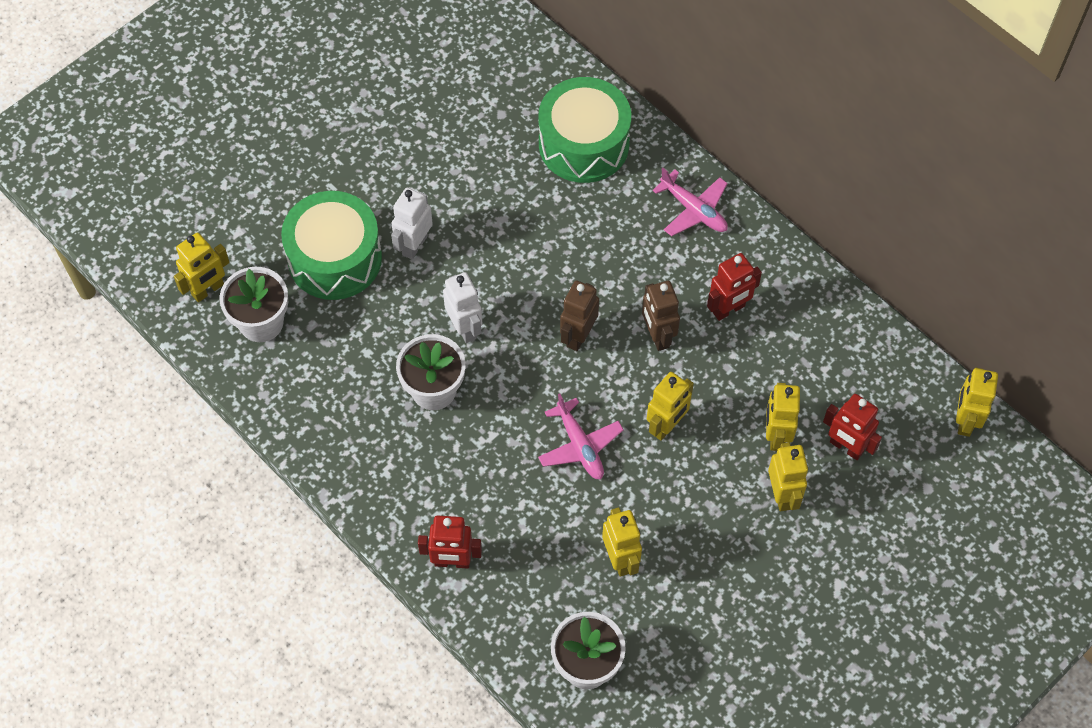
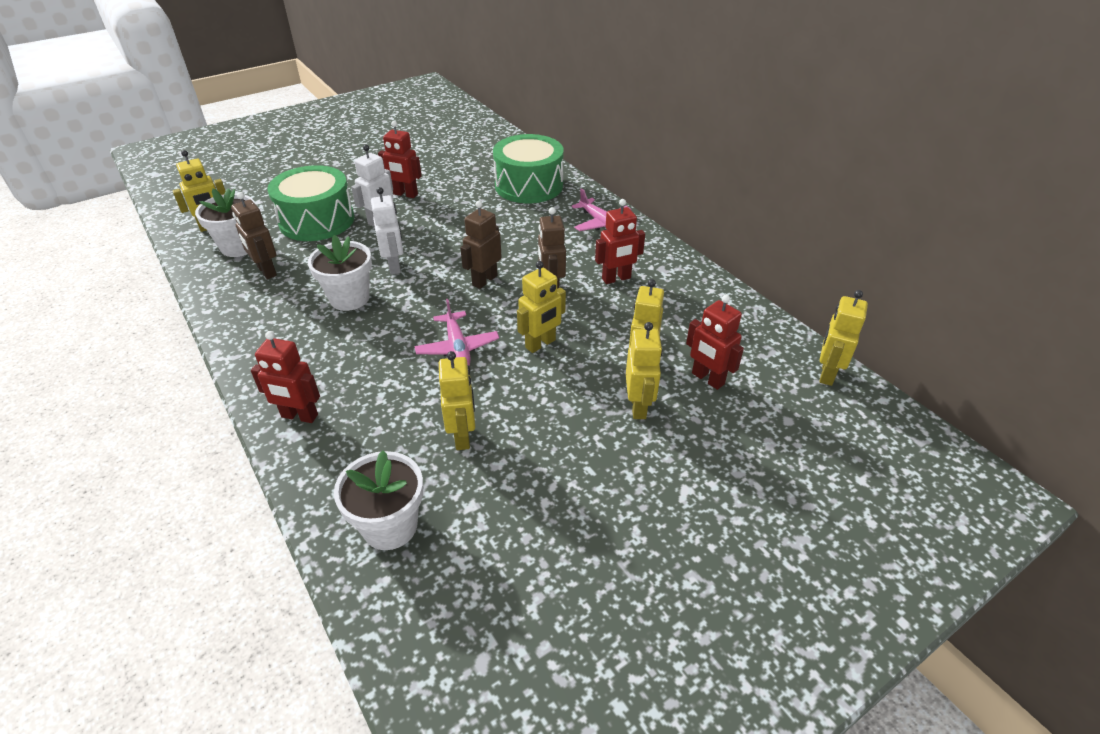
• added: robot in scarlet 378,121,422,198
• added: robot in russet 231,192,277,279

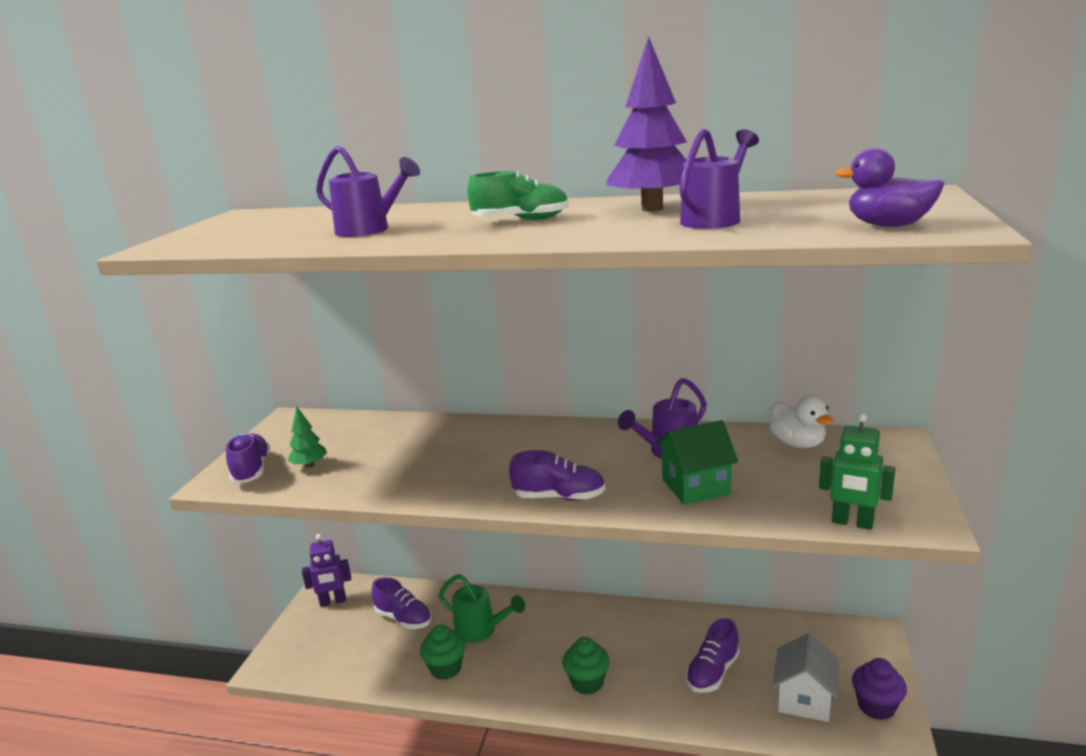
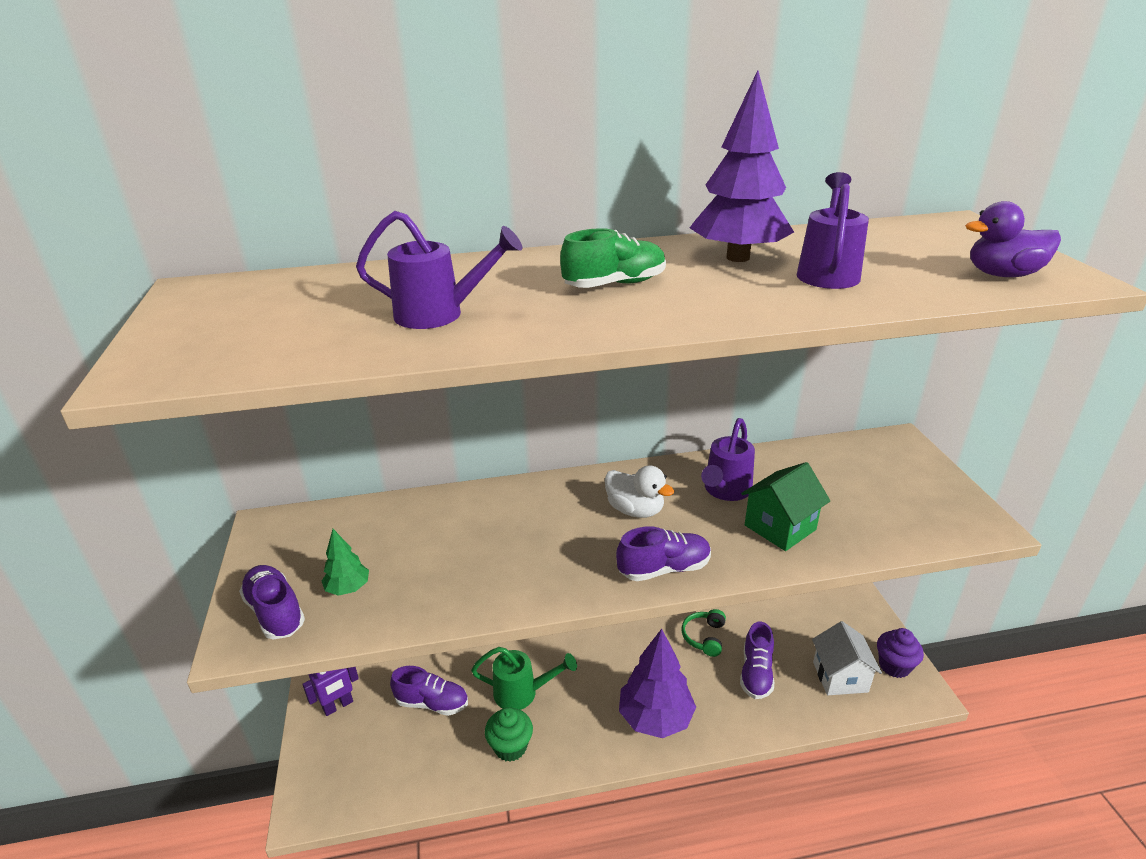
• moved: duck in pure white 769,396,834,448 to 605,465,674,518
• removed: robot in green 819,413,895,530
• replaced: muffin in green 563,637,610,695 to tree in royal purple 619,629,696,738
• added: headset in green 682,609,726,657

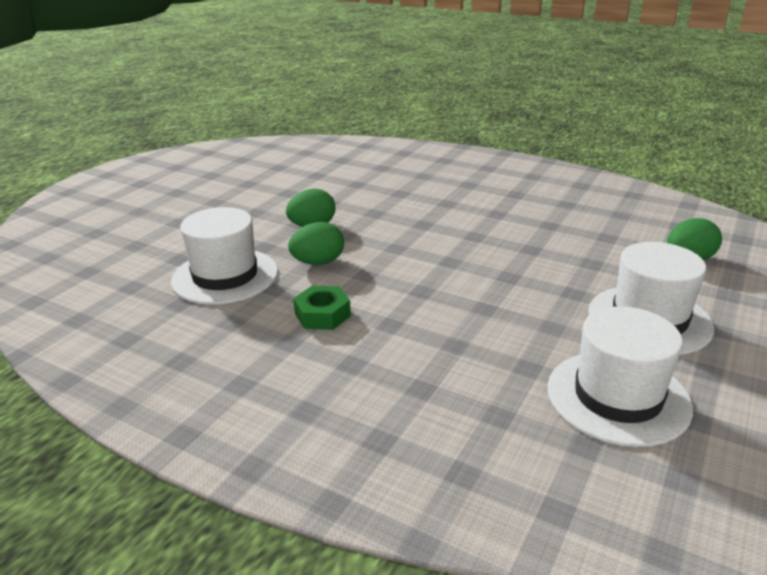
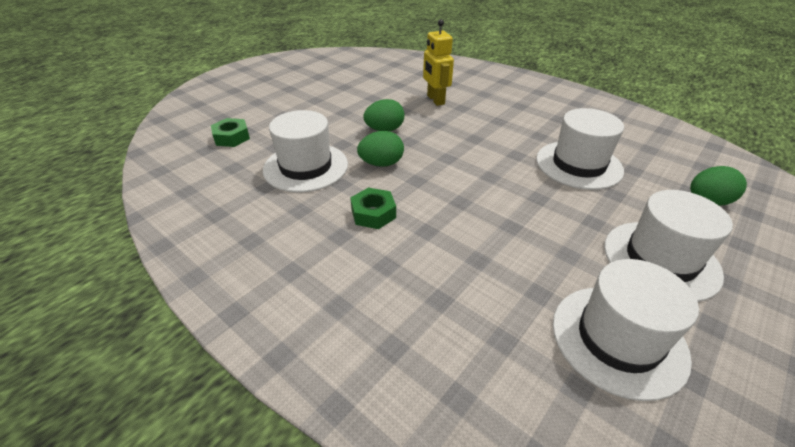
• added: robot in yellow 423,19,454,106
• added: hat in pure white 536,108,624,190
• added: nut in green 211,118,250,147

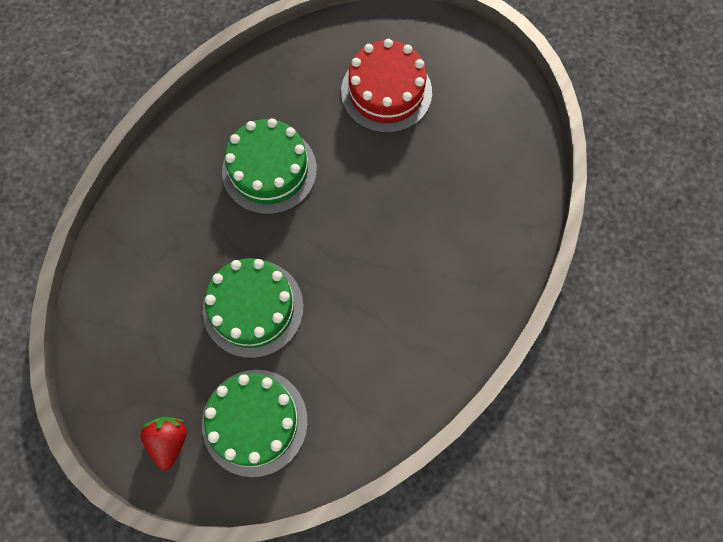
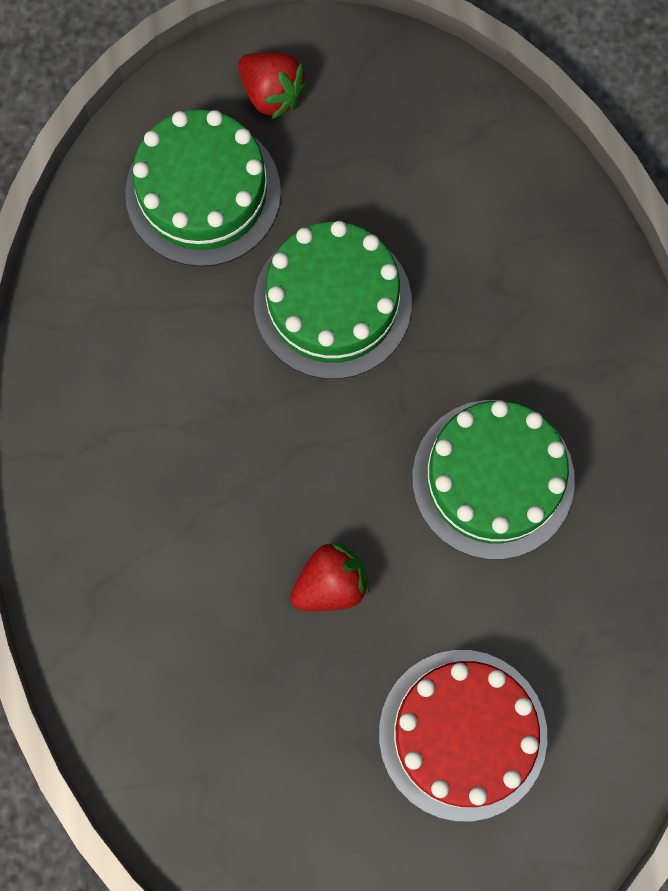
• added: berry in scarlet 290,542,370,611

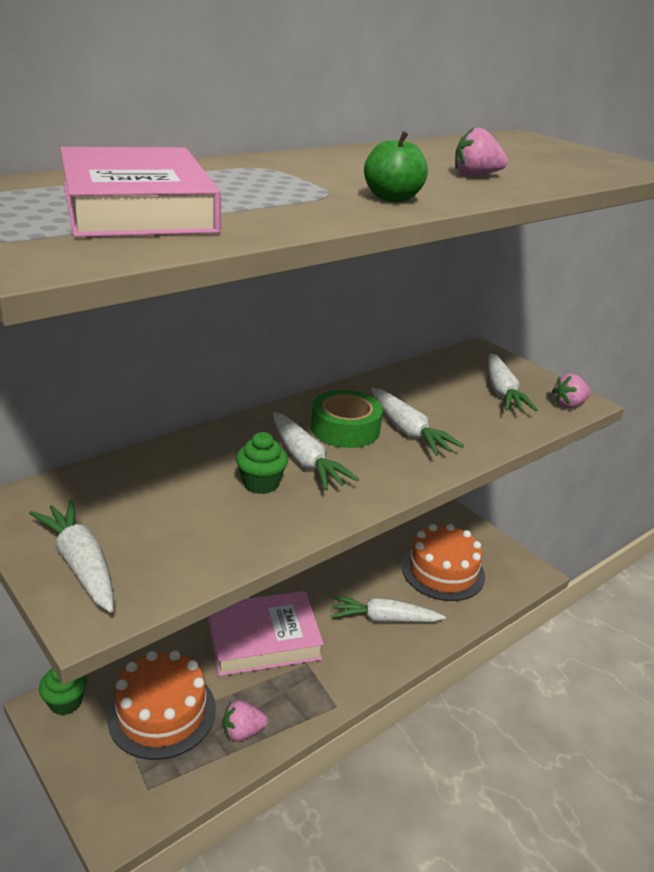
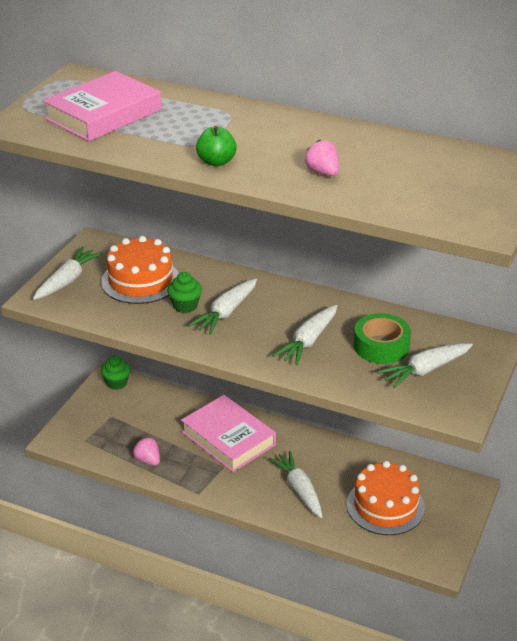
• removed: berry in rosy 552,374,591,408
• moved: sticky tape in green 311,390,383,448 to 354,313,411,364
• moved: gateau in bright orange 107,651,216,760 to 101,236,179,304

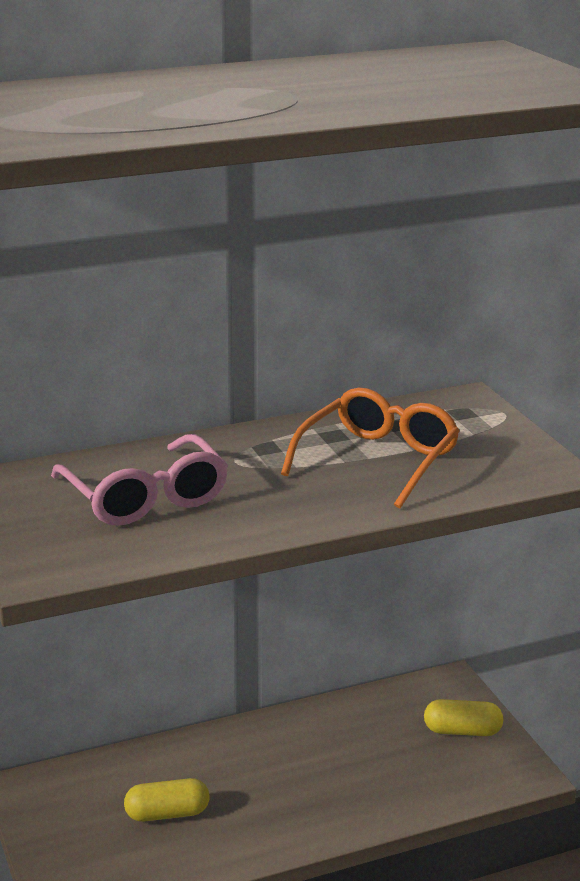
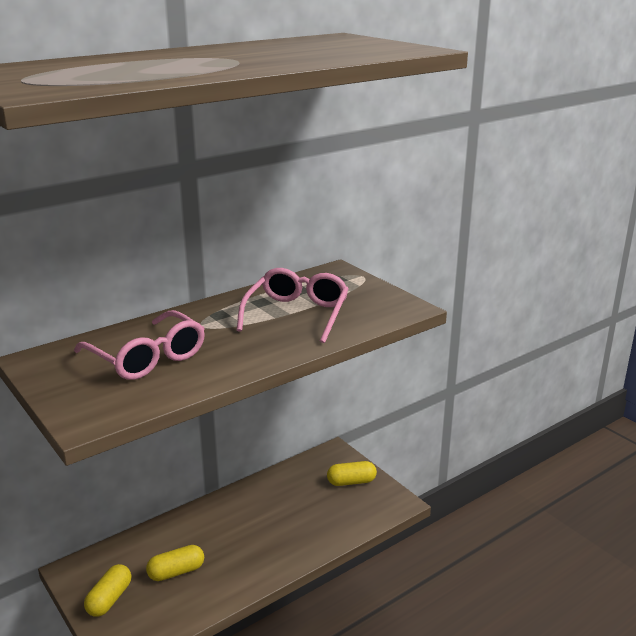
• recoloured: glasses in bright orange 281,387,460,508 to glasses in rosy 236,268,349,343
• added: capsule in yellow 84,564,131,617

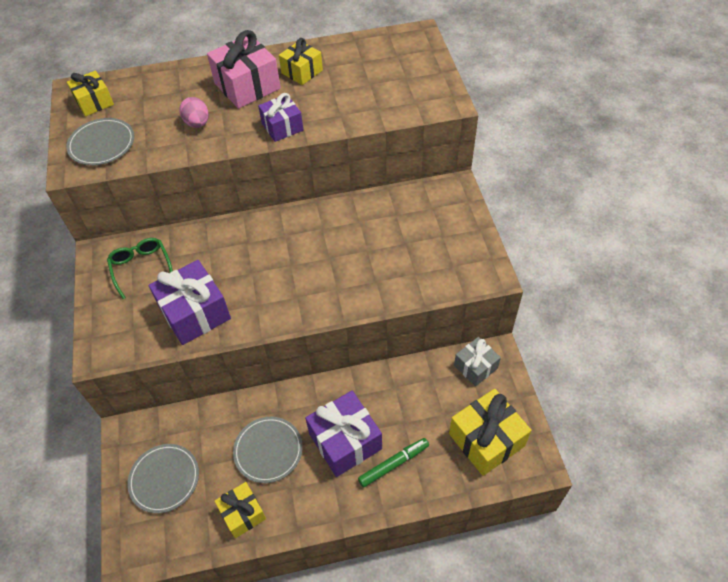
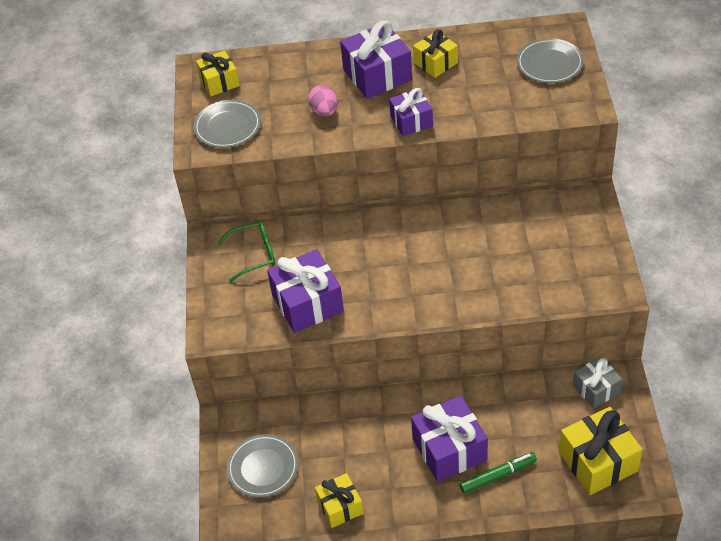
• recoloured: wrapped gift in rosy 207,30,281,109 to wrapped gift in royal purple 340,20,412,99
• turned: glasses in green 107,238,173,299 = 217,221,275,282 90 degrees clockwise
• moved: plate in grey 233,417,303,483 to 517,38,584,83

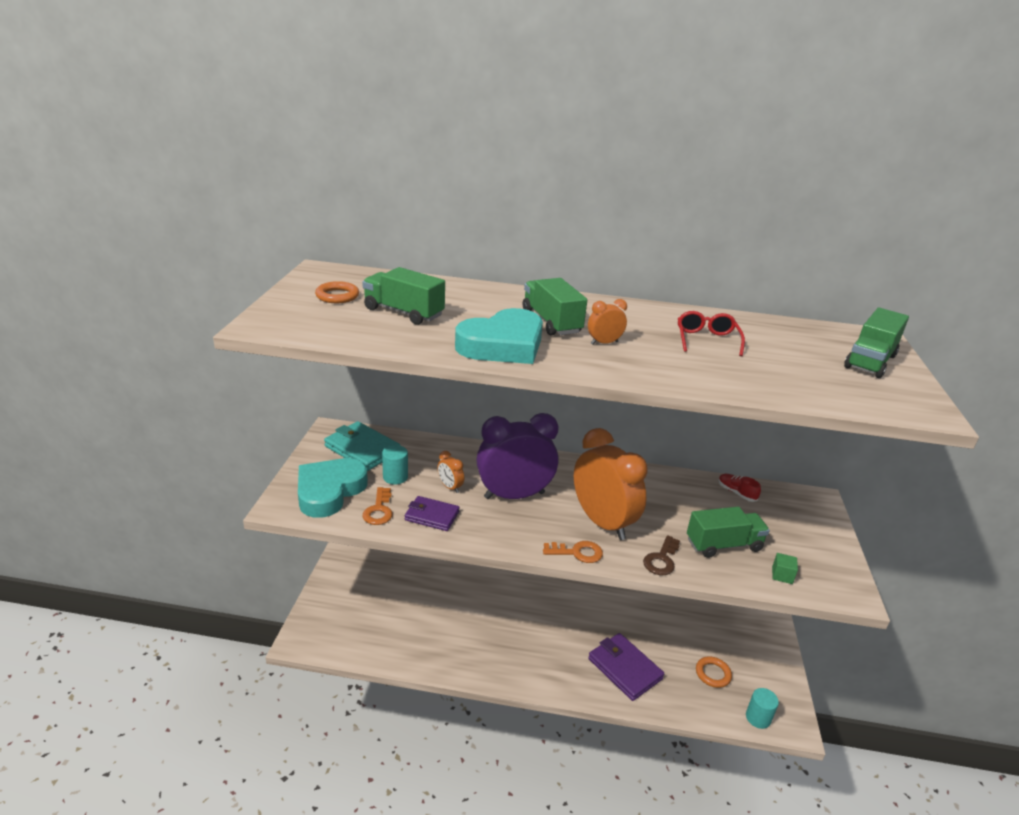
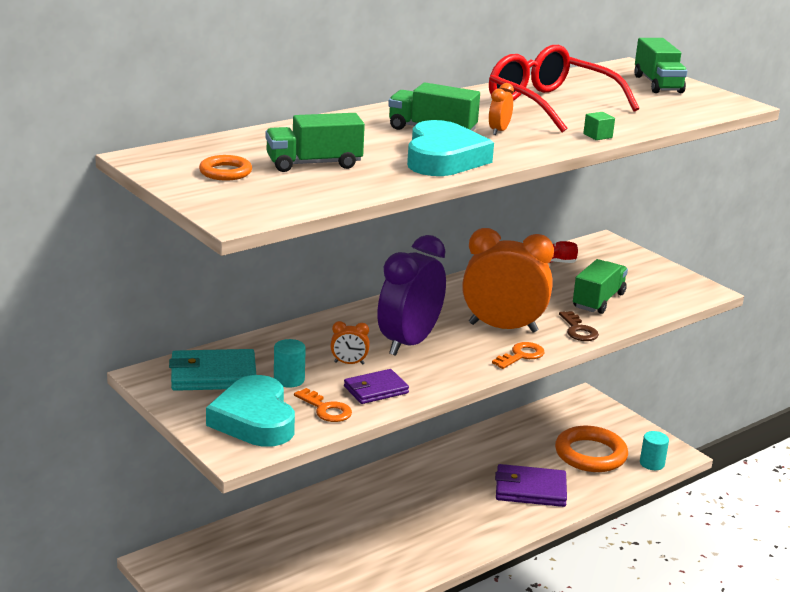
• resized: glasses in scarlet 678,311,745,356 = 489,45,639,132 x2.09
• moved: block in green 772,553,798,584 to 583,112,615,140
• resized: ring in bright orange 696,656,732,688 = 555,426,628,472 x1.92

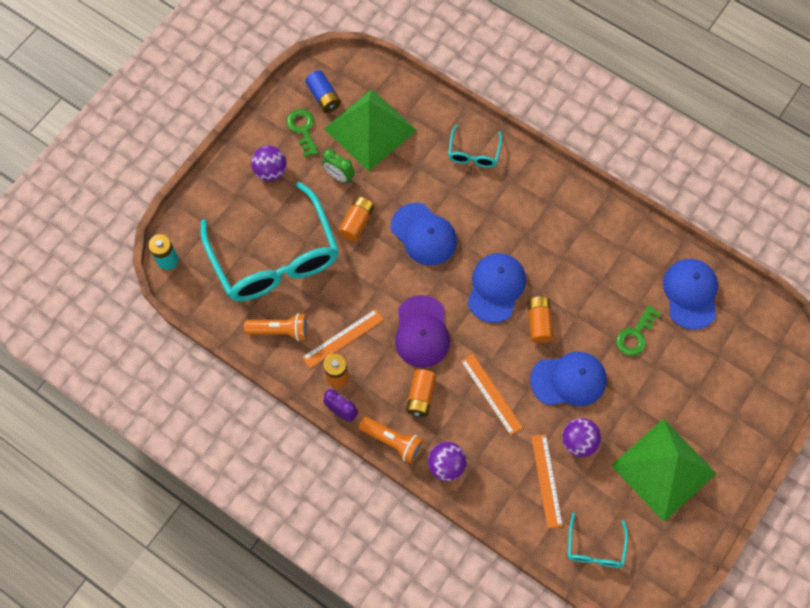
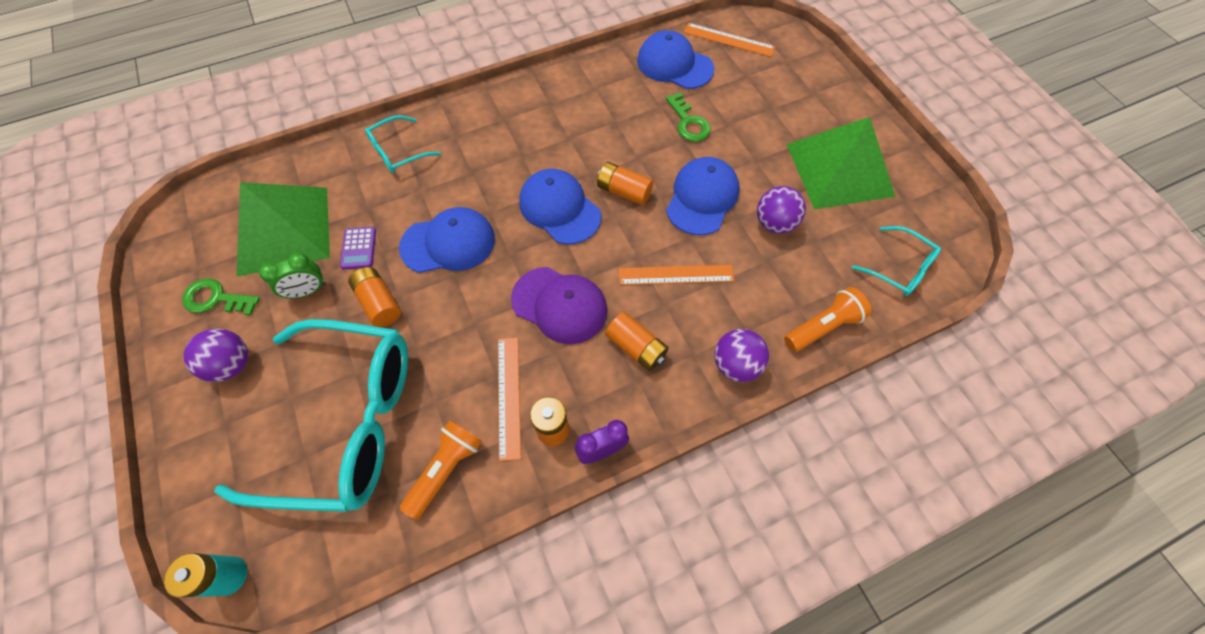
• removed: AA battery in royal blue 305,70,341,113
• turned: glasses in aqua 448,125,502,168 = 365,115,441,173 105 degrees clockwise
• moved: torch in bright orange 359,417,424,464 to 784,287,872,352
• moved: straightedge in bright orange 531,434,563,528 to 684,23,775,57
• added: pocket calculator in royal purple 340,227,376,269

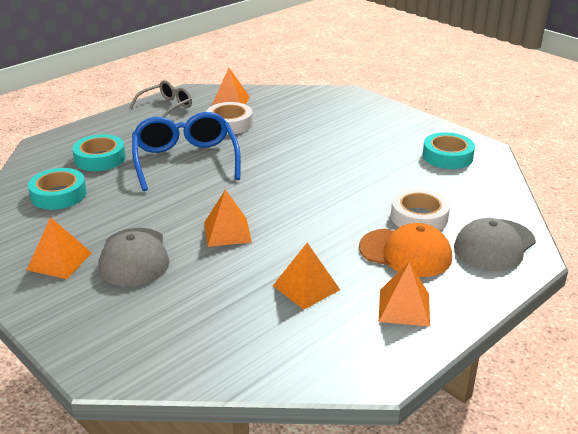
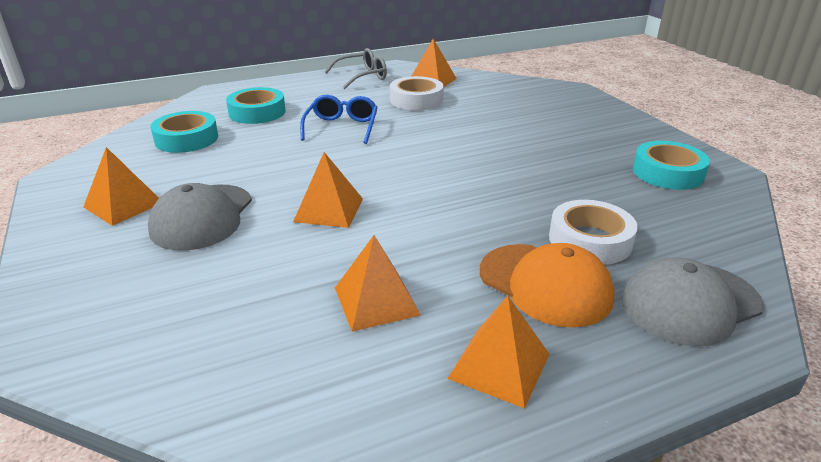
• resized: glasses in royal blue 132,112,241,191 = 300,95,378,144 x0.60

